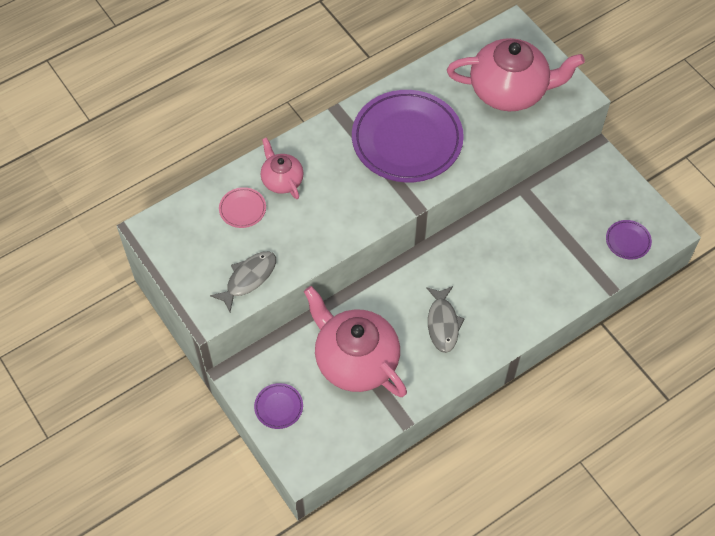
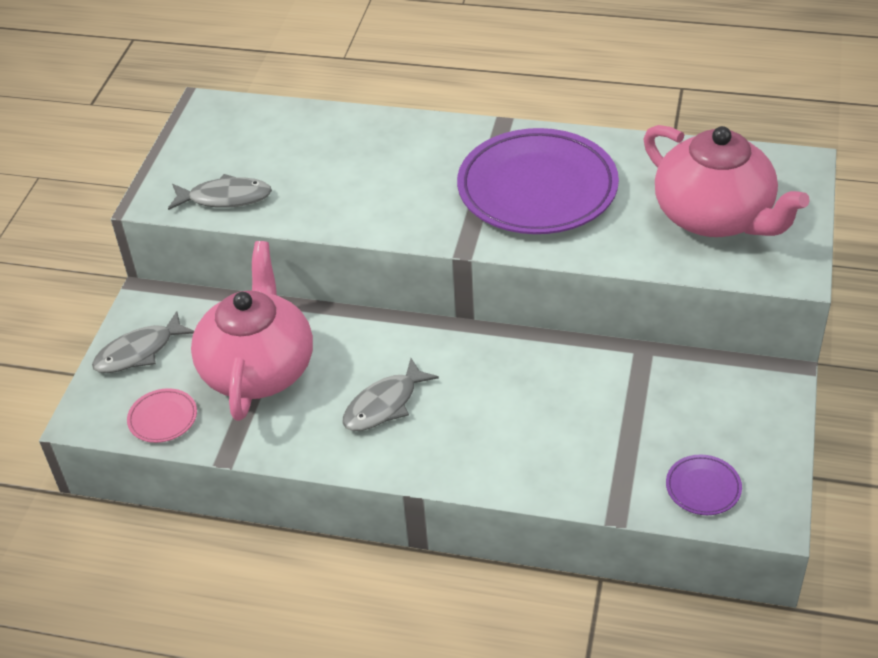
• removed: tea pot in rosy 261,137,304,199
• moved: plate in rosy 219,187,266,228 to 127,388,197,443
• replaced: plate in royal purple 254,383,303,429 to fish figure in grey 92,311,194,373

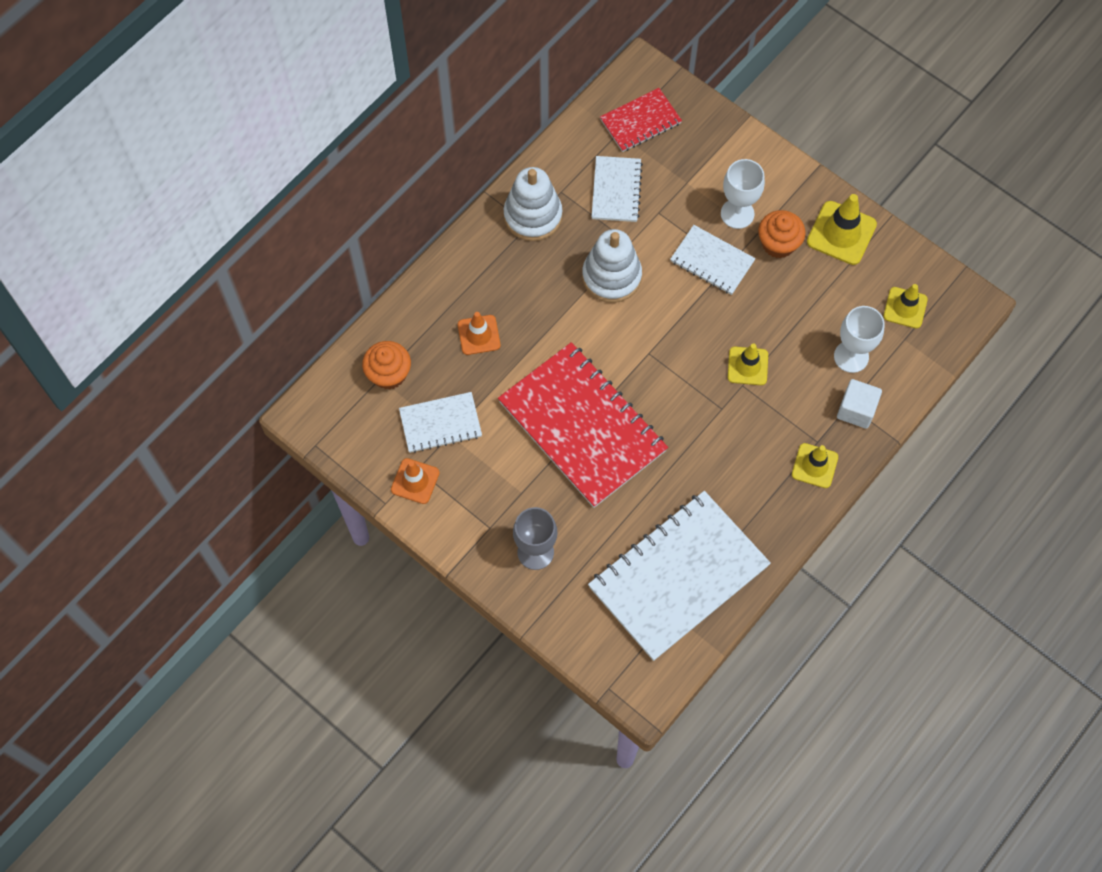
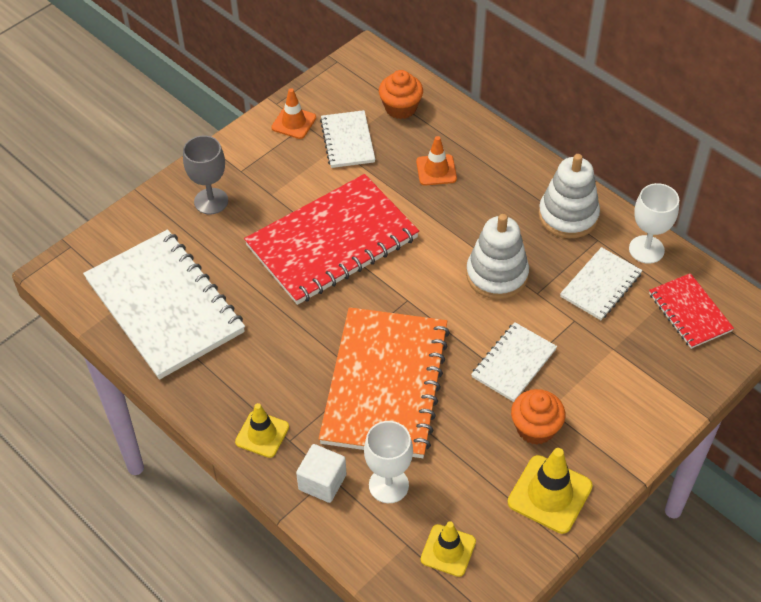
• turned: notebook in pure white 591,156,643,222 = 560,247,642,320 60 degrees counterclockwise
• moved: chalice in pure white 721,159,765,229 to 629,183,679,264
• replaced: safety cone in yellow 728,343,768,385 to notebook in bright orange 319,307,450,458

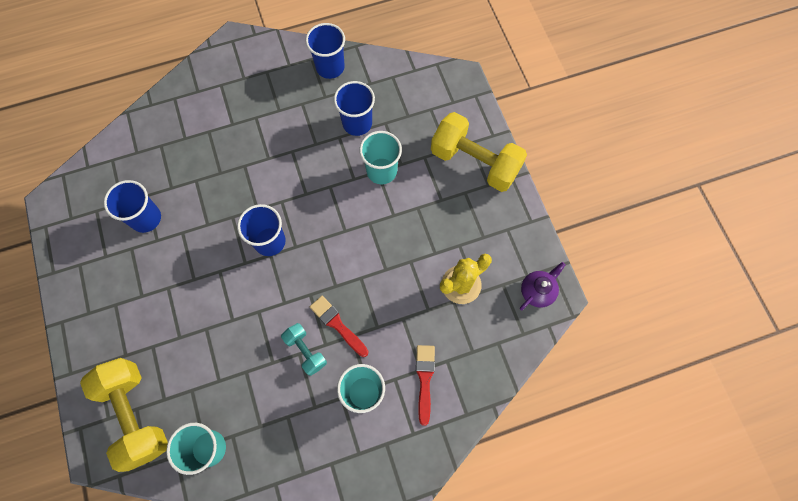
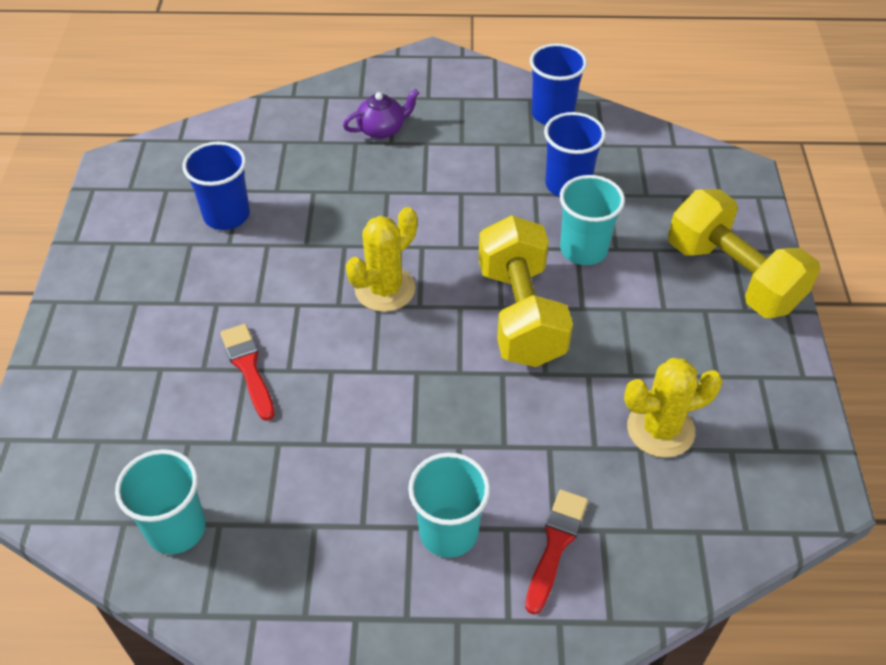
• replaced: tumbler in royal blue 237,204,286,256 to prickly plant in yellow 346,207,417,312
• moved: tea pot in royal purple 520,262,566,310 to 343,89,419,139
• moved: paint brush in scarlet 310,296,369,357 to 220,324,275,421
• removed: free weight in aqua 281,323,327,376
• moved: free weight in yellow 80,358,168,472 to 478,215,573,367

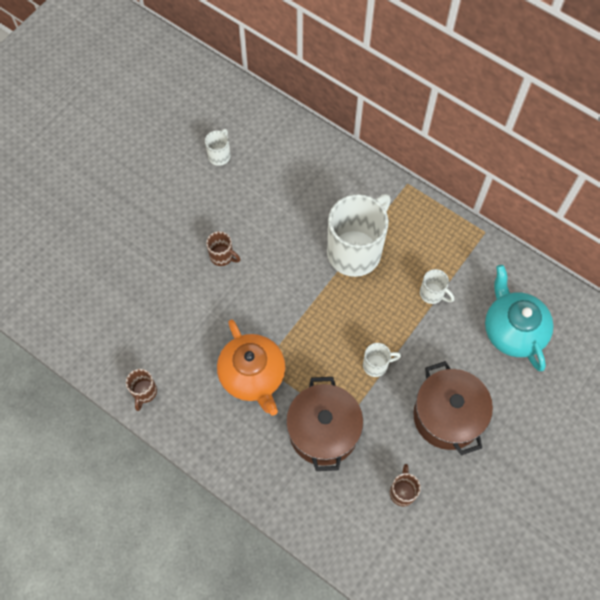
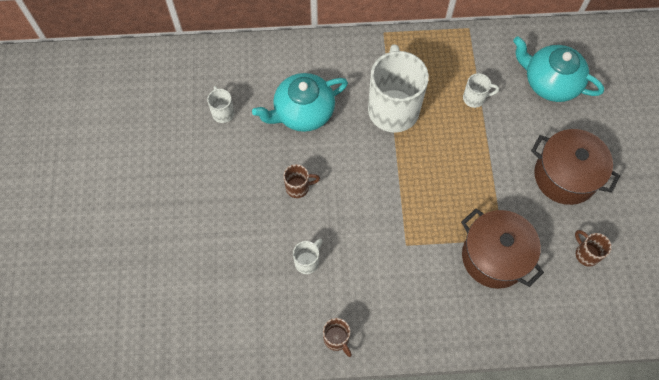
• removed: tea pot in bright orange 217,319,285,416
• moved: tea mug in pure white 363,343,401,377 to 293,239,323,274
• added: tea pot in aqua 252,73,348,132

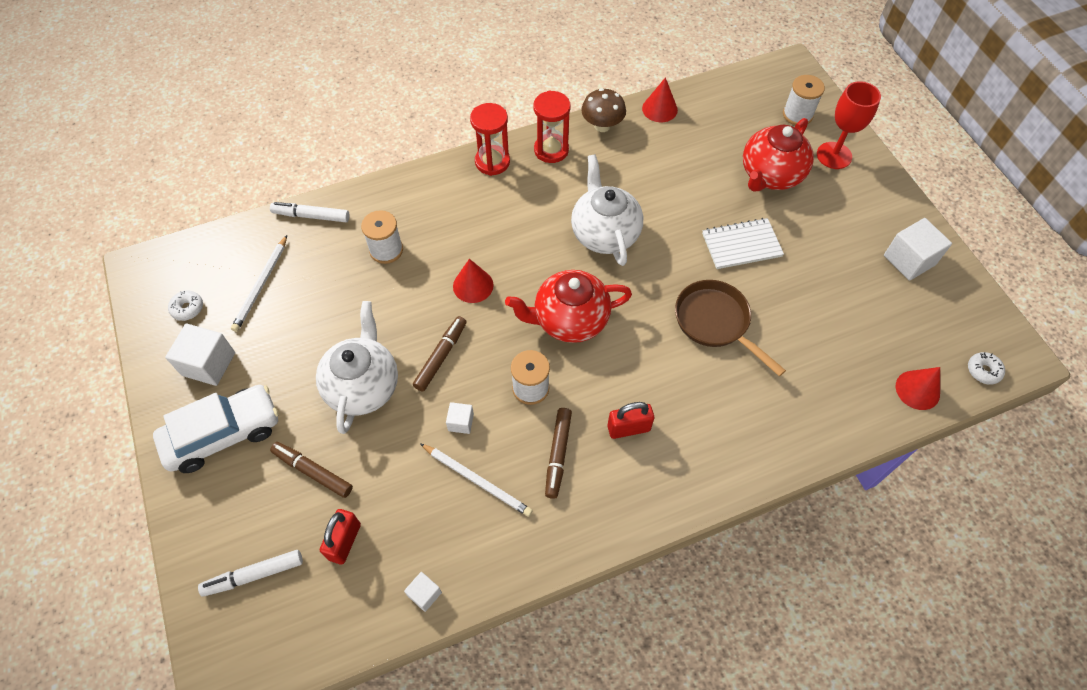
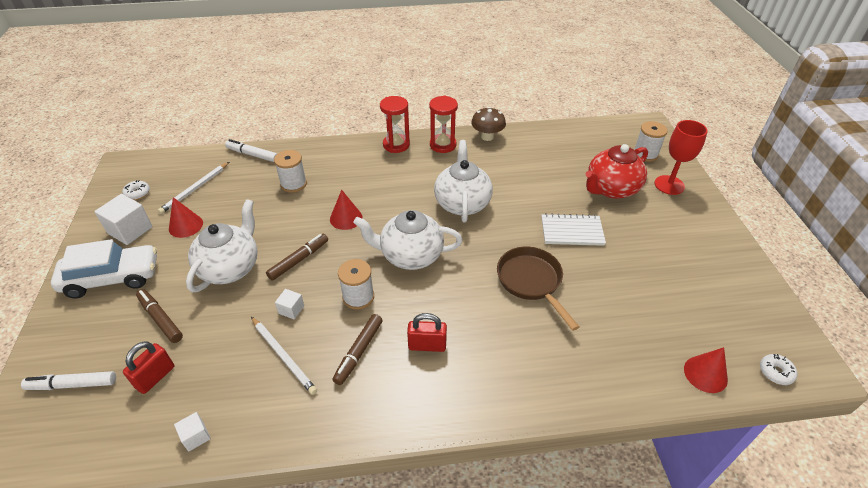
• moved: cone shape in scarlet 642,77,678,122 to 169,197,203,238
• removed: block in pure white 884,218,952,281
• recoloured: tea pot in scarlet 505,270,632,343 to tea pot in pure white 353,210,462,270

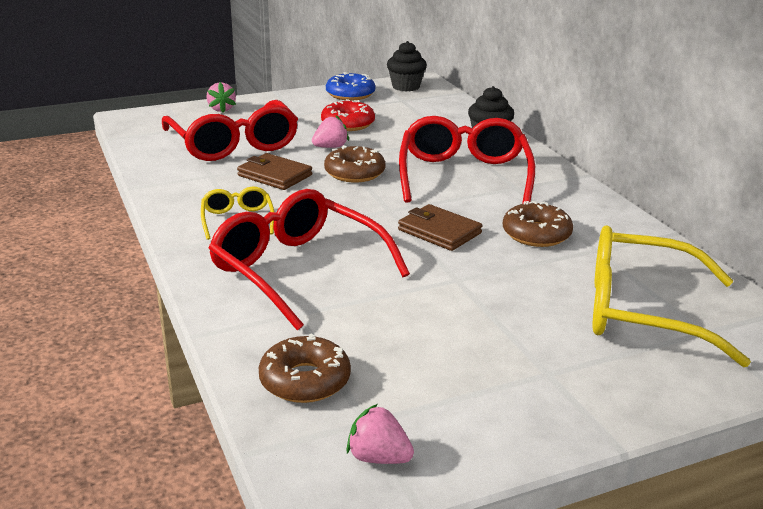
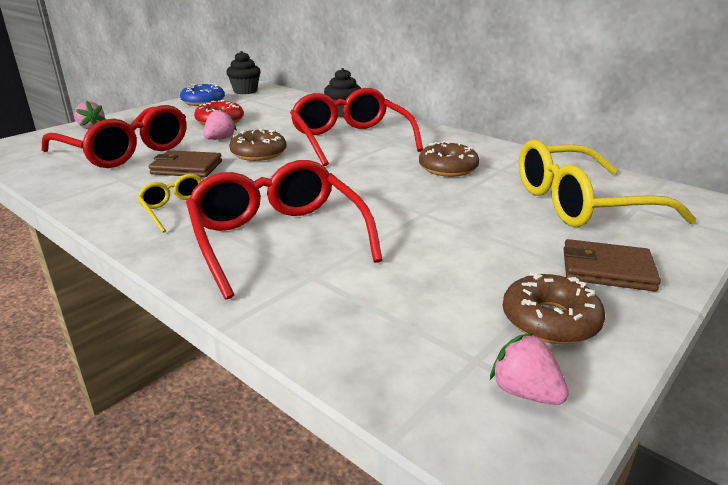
• turned: glasses in scarlet 209,189,410,331 = 186,160,383,300 45 degrees clockwise
• moved: billfold in russet 398,204,482,251 to 563,239,661,291
• moved: donut in russet 259,333,351,403 to 503,272,605,344
• turned: berry in rosy 346,404,414,464 = 490,333,569,405 45 degrees clockwise

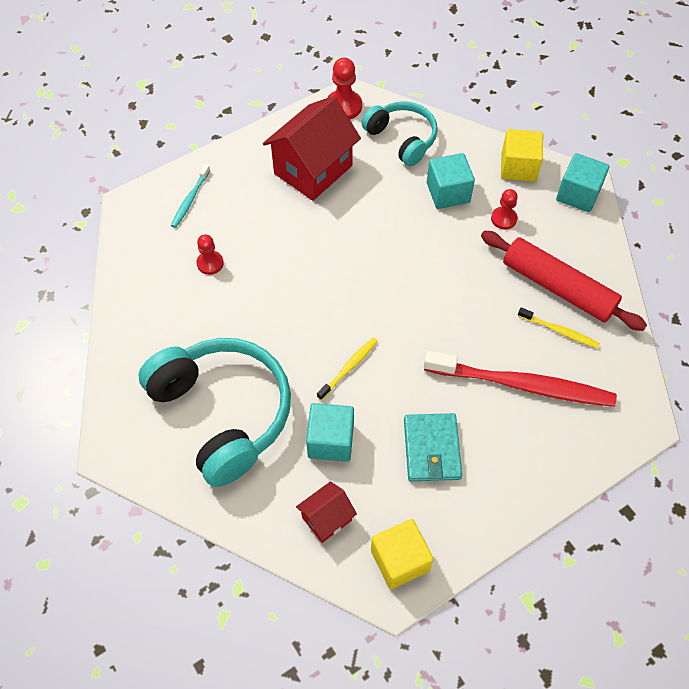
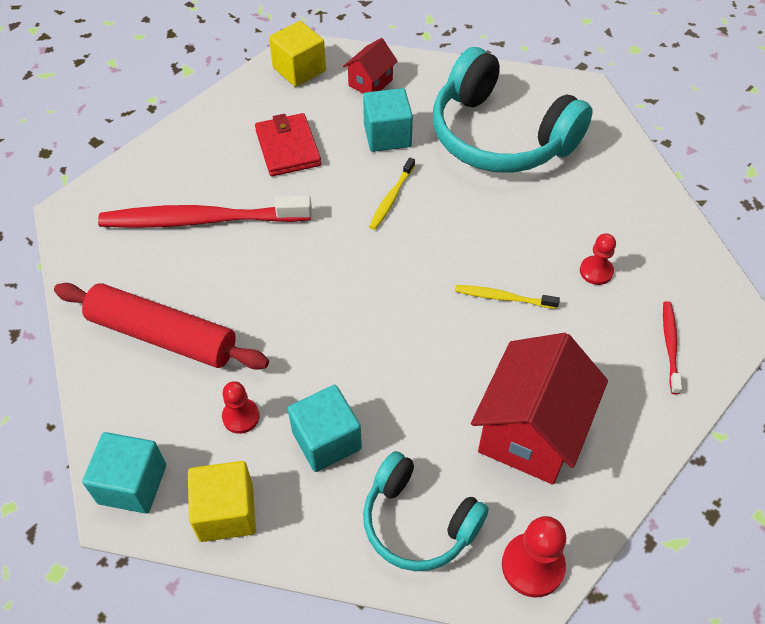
• recoloured: tooth brush in aqua 171,164,210,228 to tooth brush in scarlet 663,301,682,394
• moved: tooth brush in yellow 518,307,600,349 to 455,285,560,309
• recoloured: billfold in aqua 404,413,462,481 to billfold in scarlet 255,113,321,176

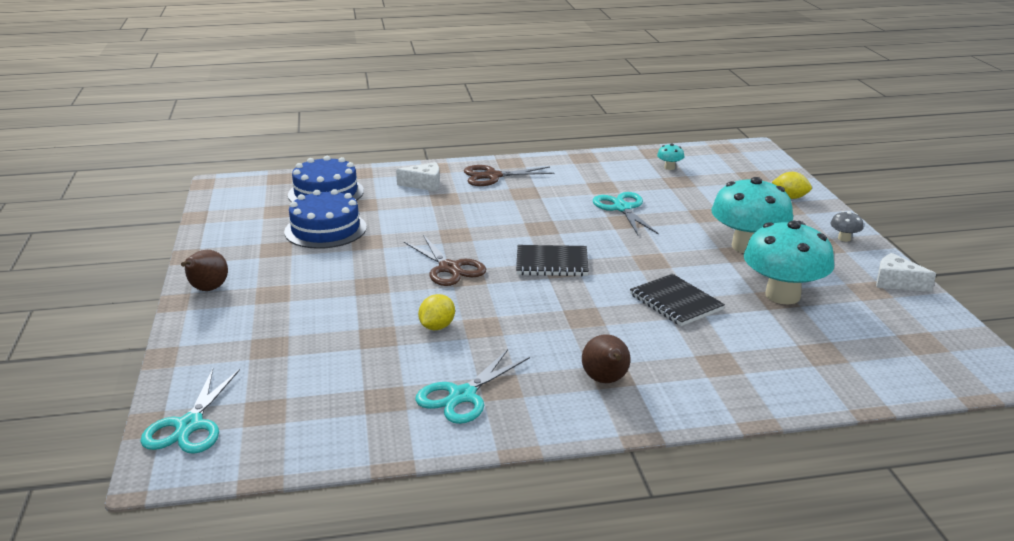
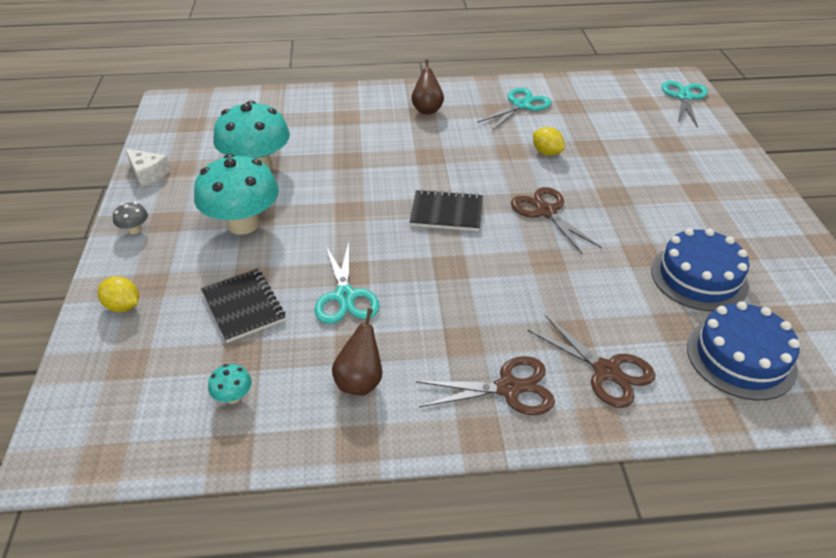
• replaced: cheese in pure white 396,162,440,191 to pair of scissors in russet 528,315,655,408
• moved: pear in russet 181,250,228,291 to 332,308,382,396
• moved: notebook in black 630,274,725,326 to 201,269,285,343
• turned: citrus fruit in yellow 418,294,455,330 = 533,127,565,156 75 degrees counterclockwise

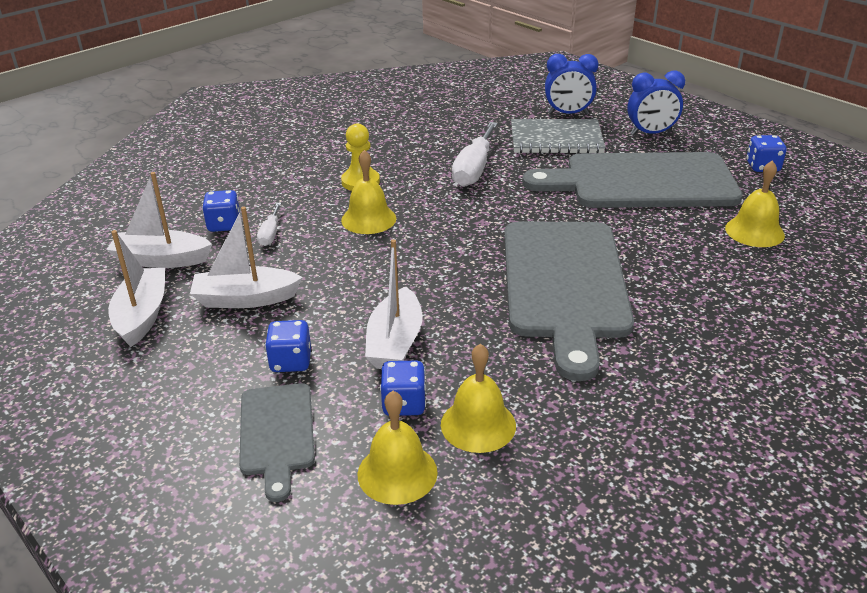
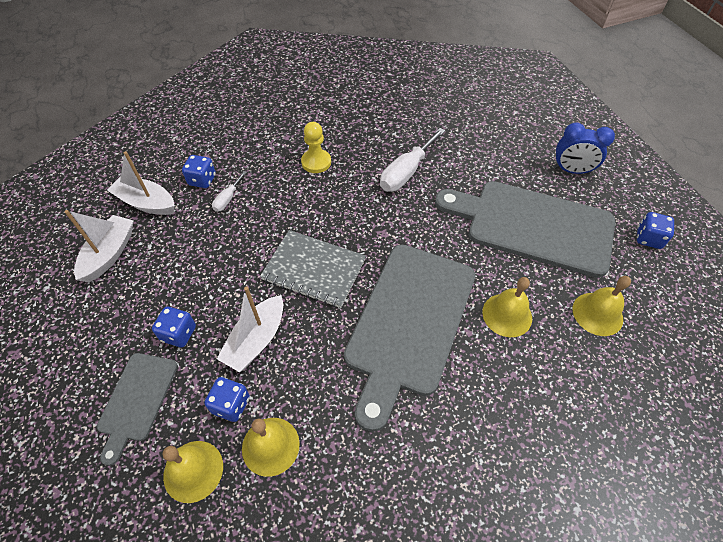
• removed: clock in royal blue 545,54,598,115
• moved: notebook in grey 511,119,606,154 to 260,230,366,308
• moved: school bell in yellow 341,150,396,234 to 482,277,532,337
• removed: boat in pure white 190,207,303,308

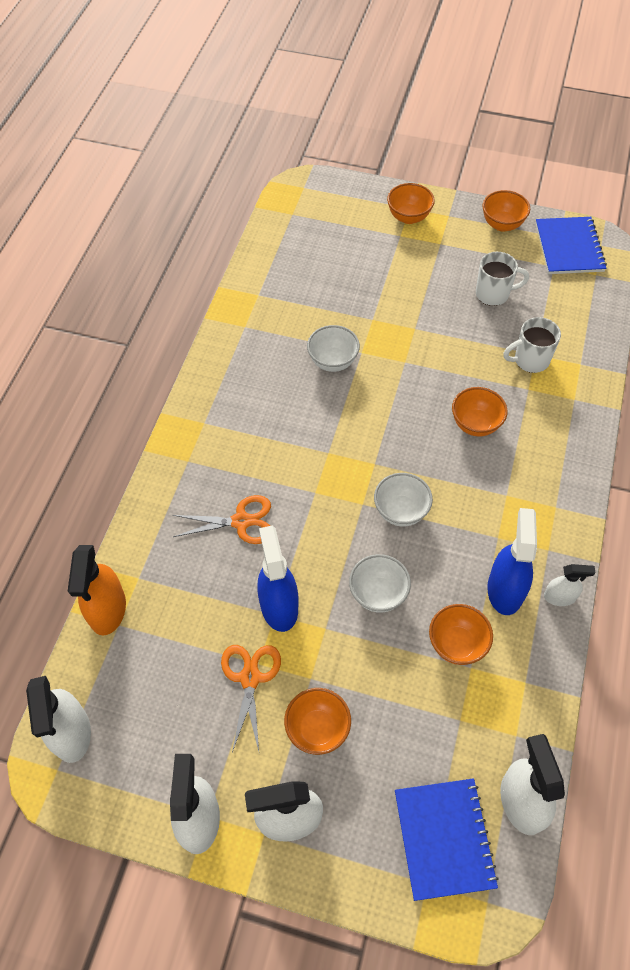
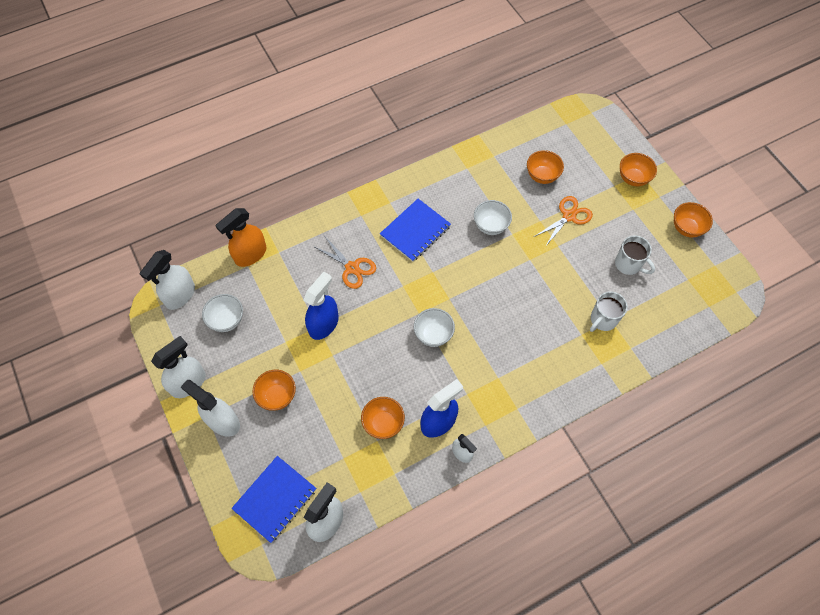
• moved: notebook in royal blue 536,217,607,274 to 380,199,451,262
• turned: tea mug in pure white 503,317,561,373 = 590,291,628,332 75 degrees counterclockwise
• moved: deep dish in bright orange 452,387,508,437 to 527,150,564,184
• moved: deep dish in pure white 349,554,411,613 to 202,294,243,332
• moved: pair of scissors in bright orange 221,645,281,752 to 534,196,593,247

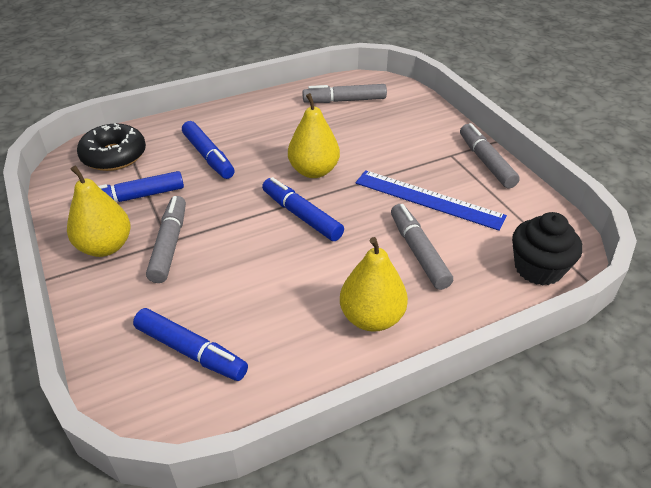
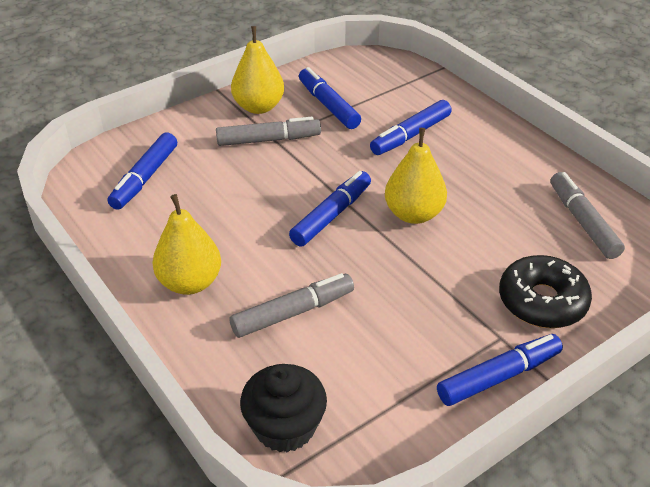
• moved: donut in black 77,123,146,171 to 499,255,592,328
• recoloured: marker in grey 460,123,520,188 to marker in royal blue 437,334,563,406
• removed: straightedge in royal blue 355,170,507,231

